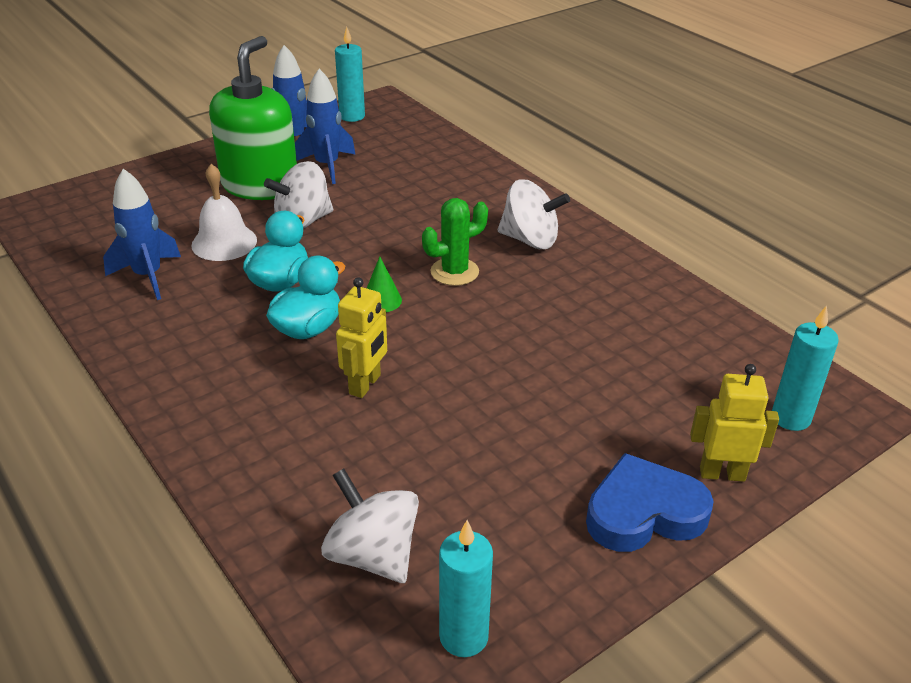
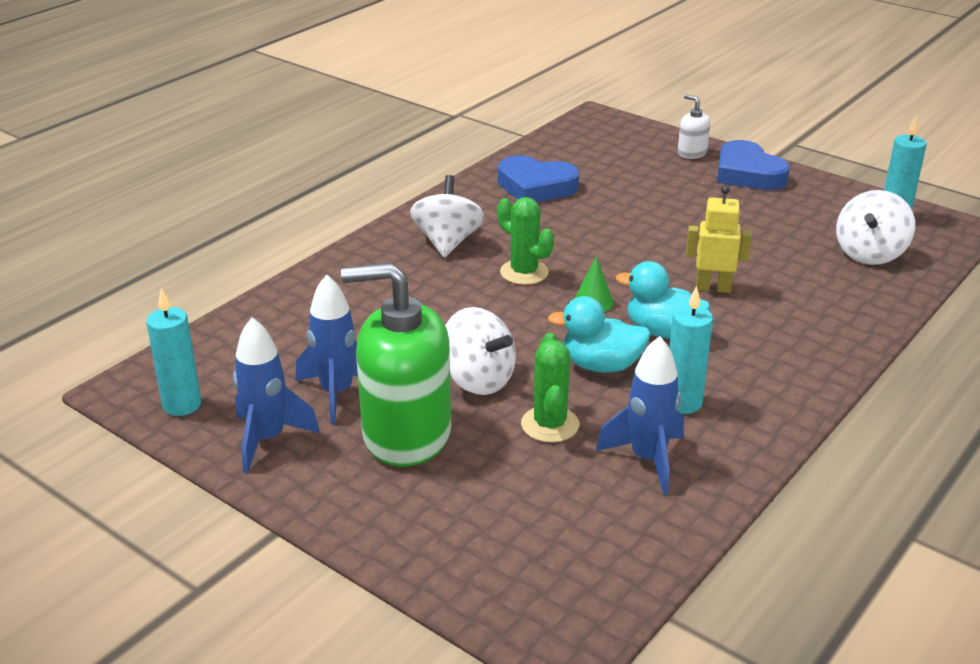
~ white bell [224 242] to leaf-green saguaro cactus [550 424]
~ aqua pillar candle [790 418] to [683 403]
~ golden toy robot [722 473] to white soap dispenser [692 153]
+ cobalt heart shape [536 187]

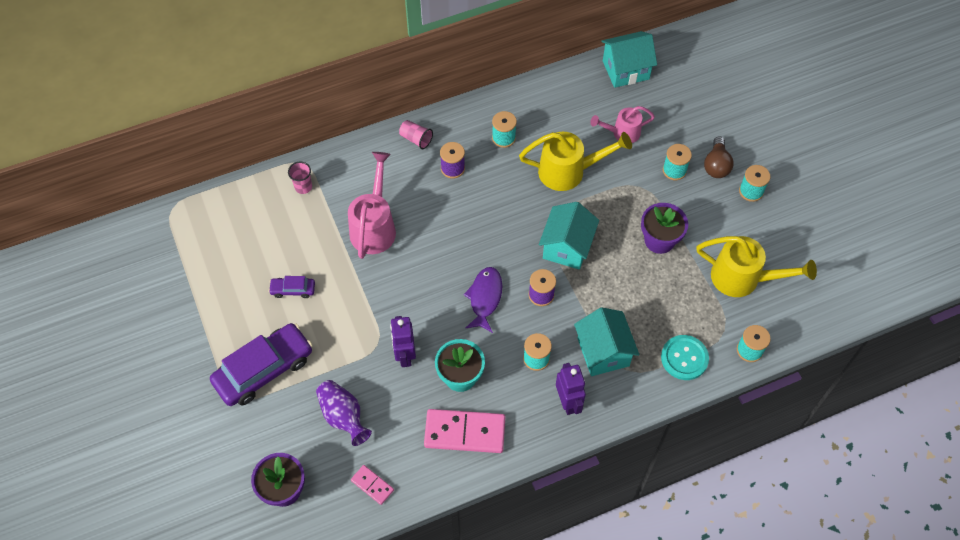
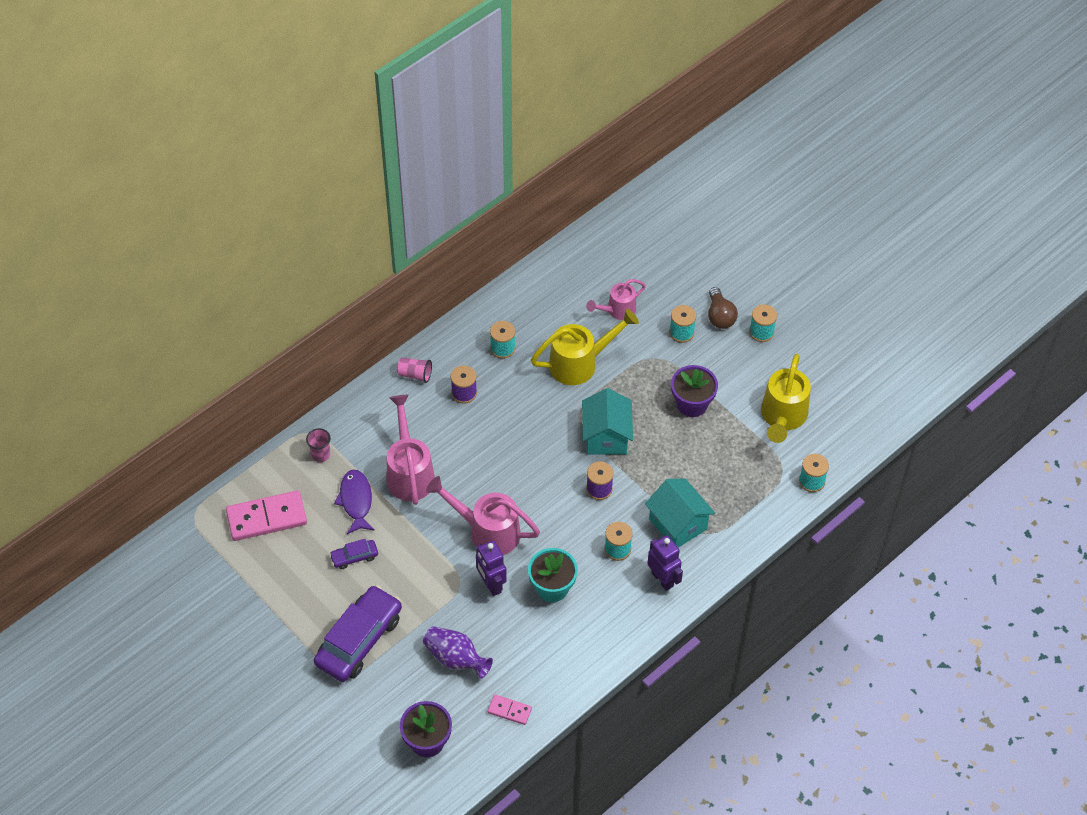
- aqua toy house [625 70]
~ golden watering pot [742 278] = [782 417] 105 degrees clockwise
~ royal purple fish figure [485 298] to [356 501]
- aqua shirt button [684 358]
~ rosy domino [465 432] to [266 517]
+ rosy watering pot [487 531]

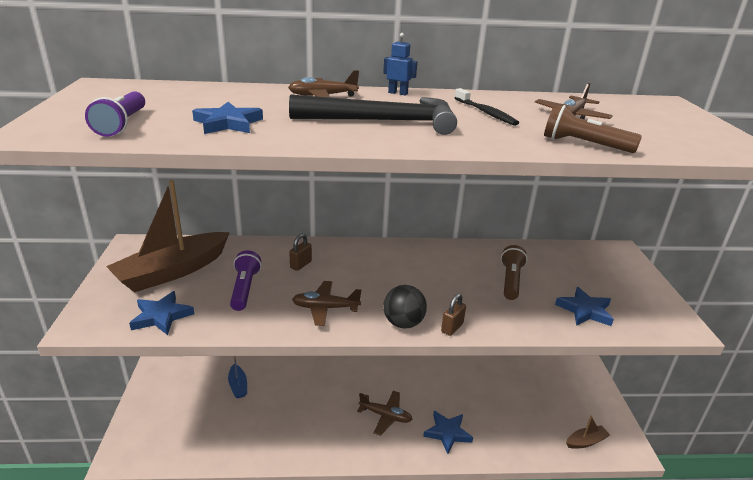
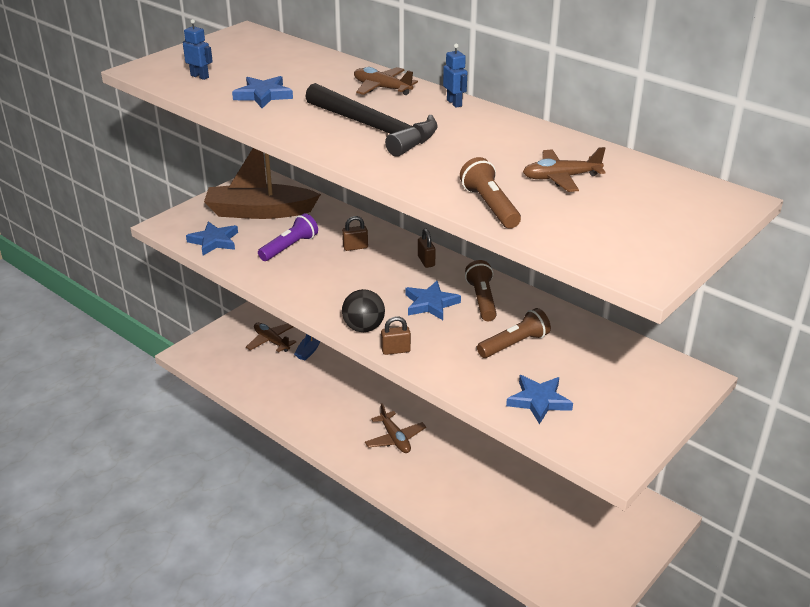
- black toothbrush [485 113]
~ royal purple flashlight [122 124] to cobalt toy robot [200 76]
~ brown plane [325 308] to [271 341]
~ cobalt five-pointed star [447 433] to [430 304]
- brown sailboat [586 441]
+ brown padlock [426 261]
+ brown flashlight [482 300]

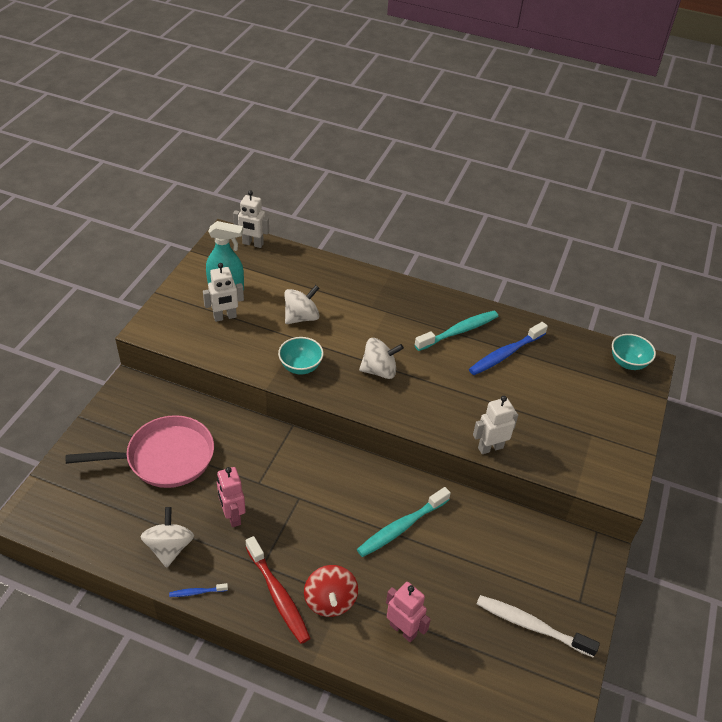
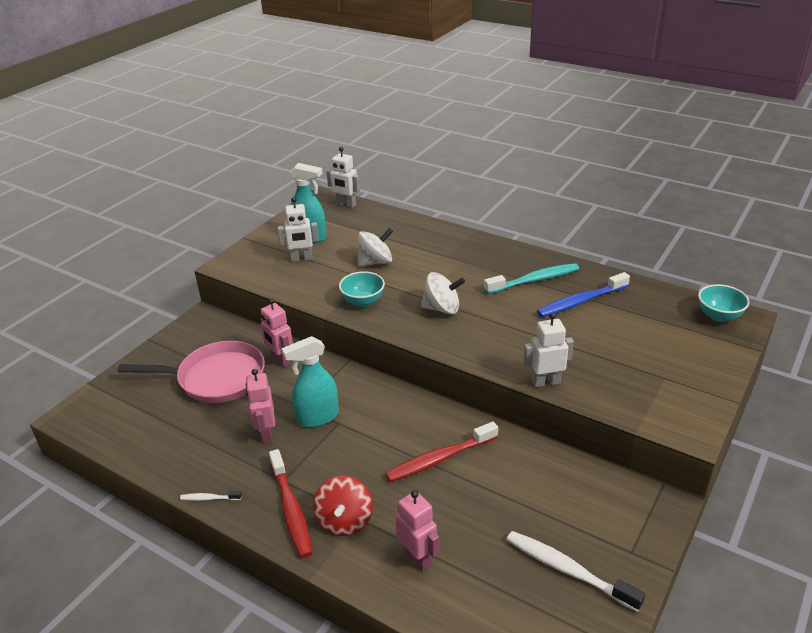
~ aqua toothbrush [401 527] to scarlet toothbrush [439 459]
- white toy top [169 547]
~ cobalt toothbrush [197 592] to white toothbrush [209 498]
+ rosy toy robot [280 360]
+ aqua spray cleaner [317 417]

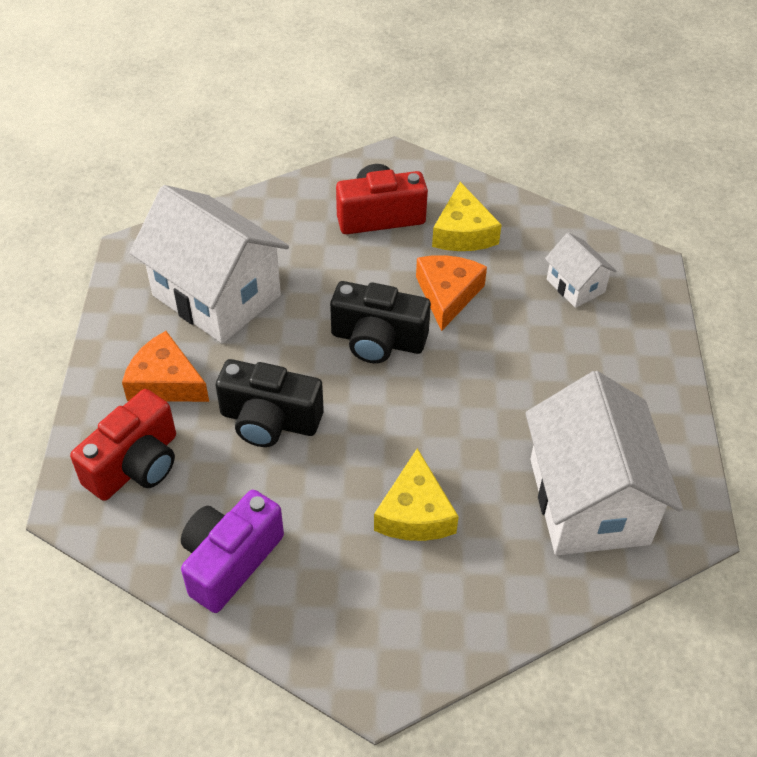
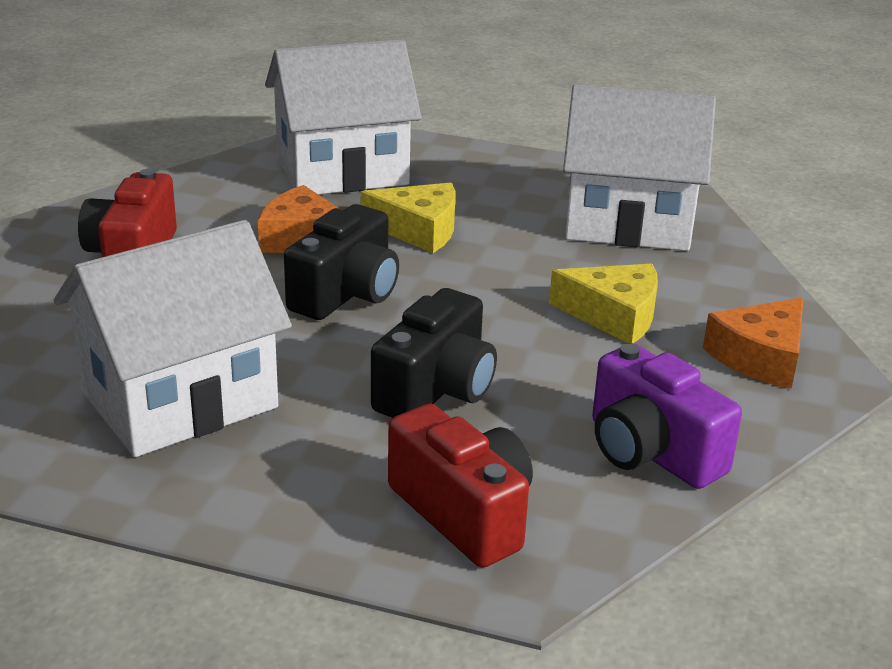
~ golden cheese wedge [463 232] to [419 230]
~ white toy house [575 286] = [342 171] x2.12
~ bright orange cheese wedge [165 382] to [760 357]

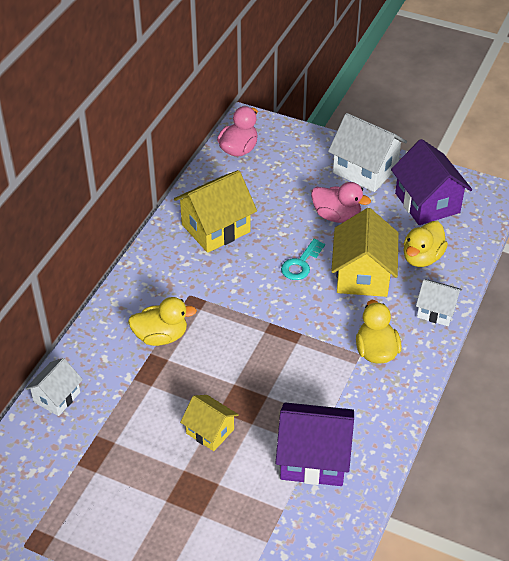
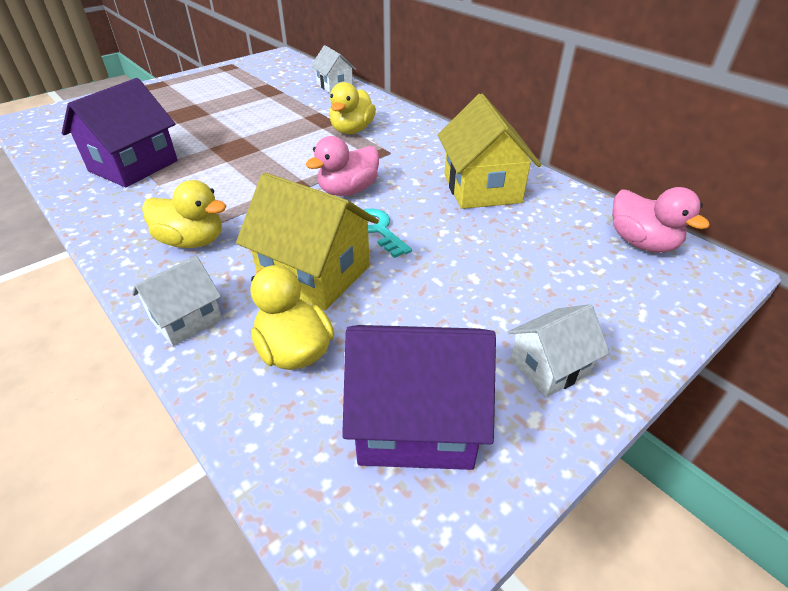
~ white toy house [365 170] = [549 367] x0.59
~ rosy rubber duck [336 216] to [348 190]
- golden toy house [210 431]

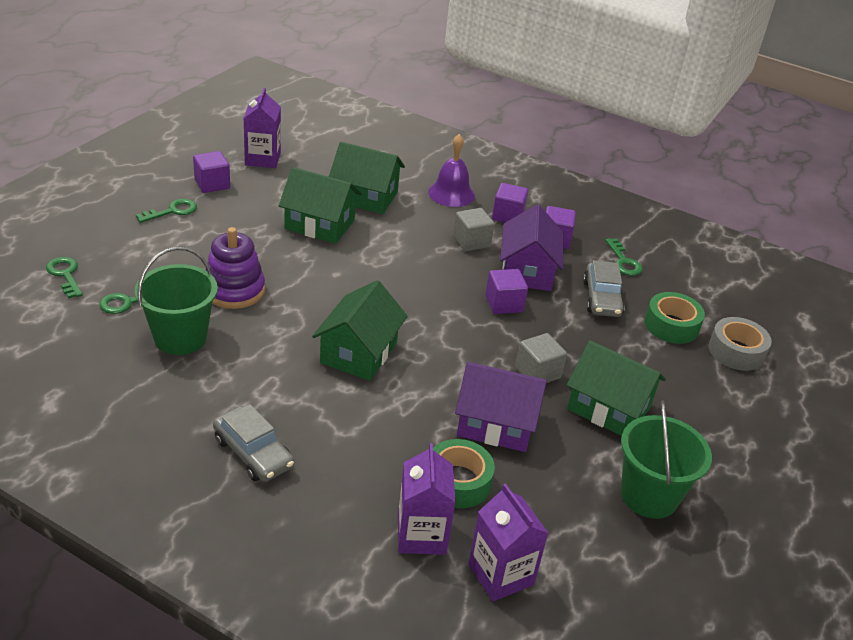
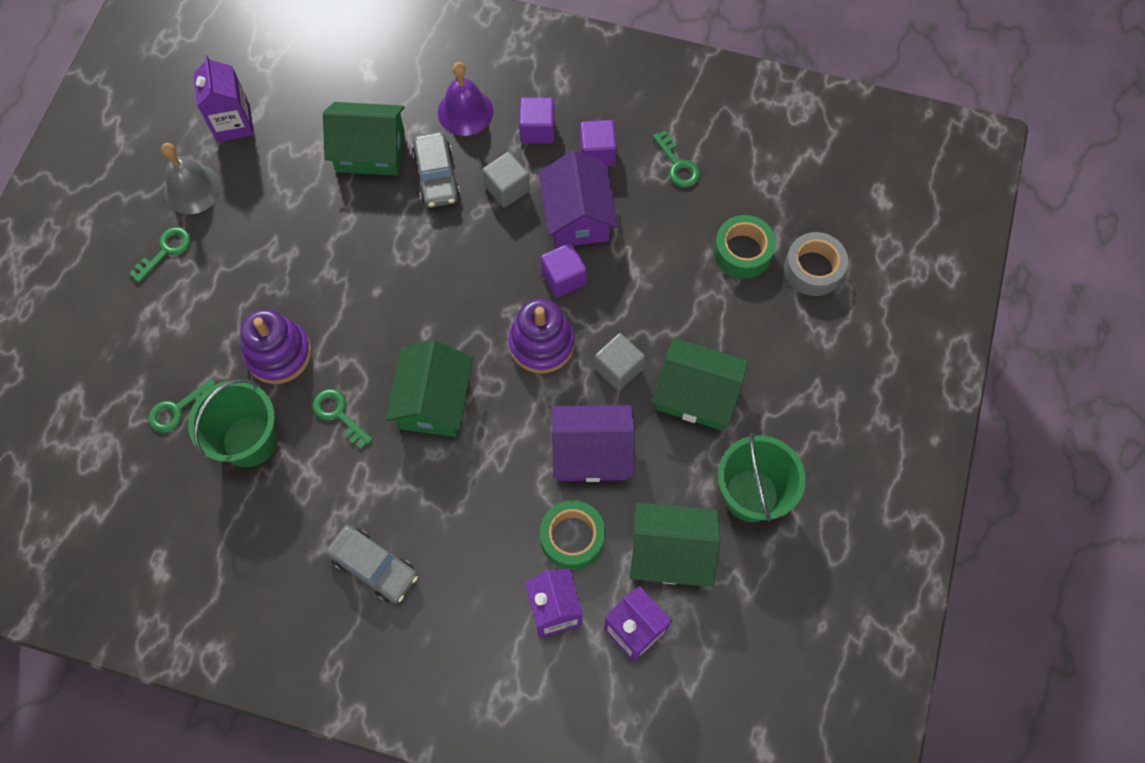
~ royal purple solid cube [212 184] to grey bell [192 189]
~ leaf-green toy house [319 224] to [671 552]
~ leaf-green door key [65 275] to [339 414]
~ grey toy car [601 298] to [436 176]
+ royal purple stacking rings [541 343]

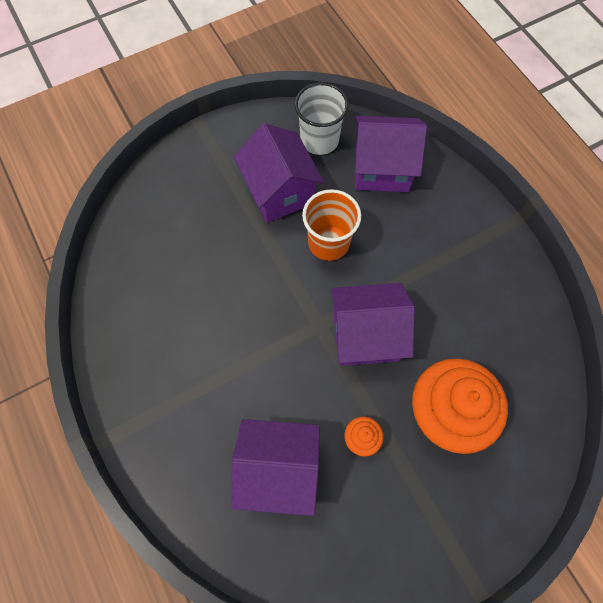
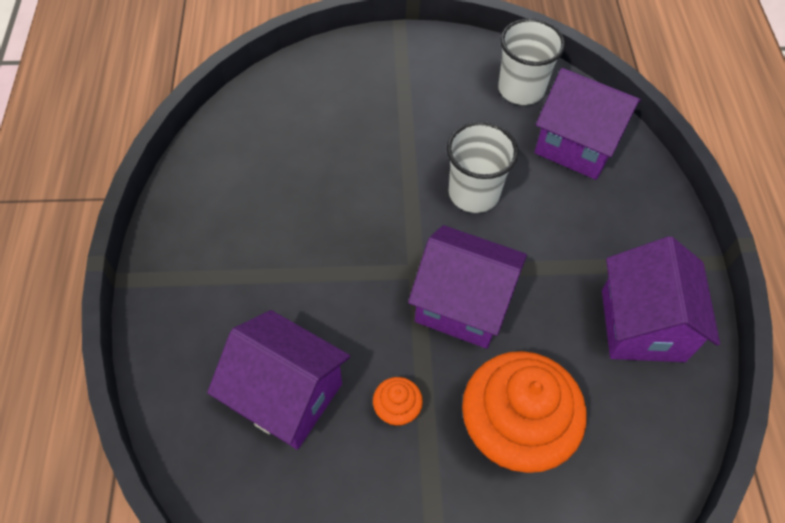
~ royal purple toy house [280 191] to [642 325]
~ bright orange cup [328 242] to white cup [474 193]

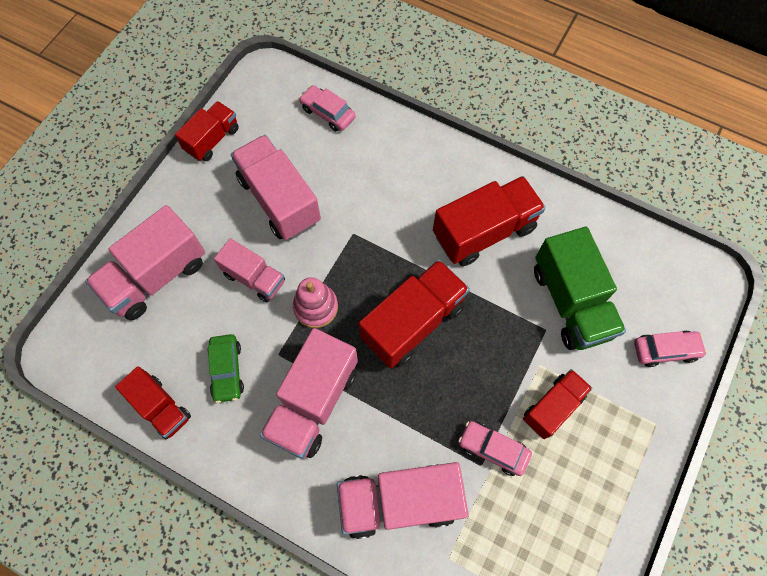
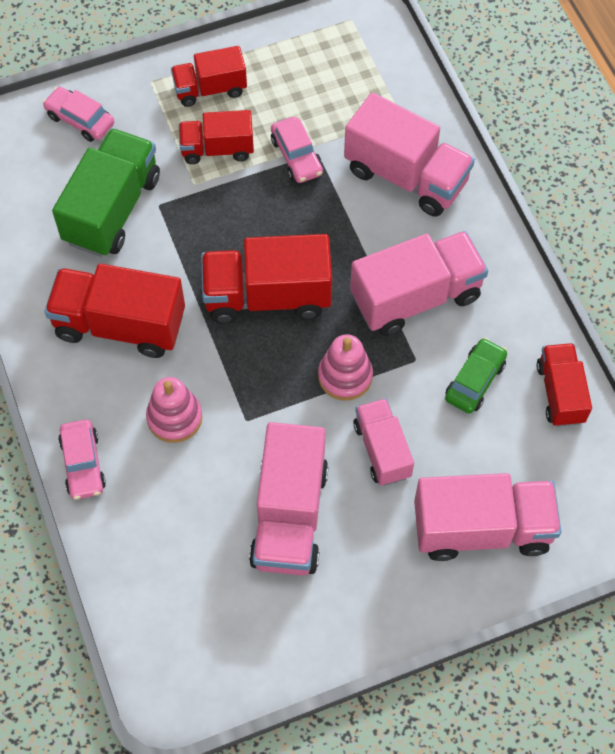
~ rosy toy car [328 113] to [83 464]
~ scarlet truck [212 139] to [210 89]
+ rosy stacking rings [174 418]

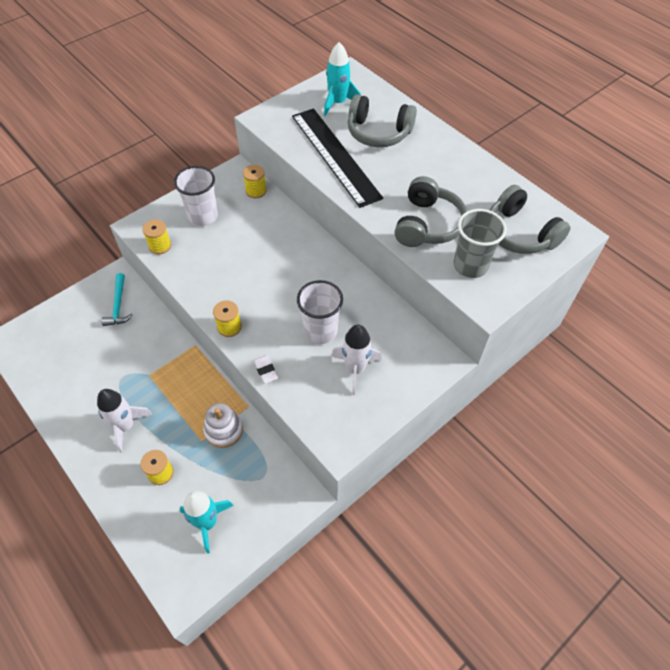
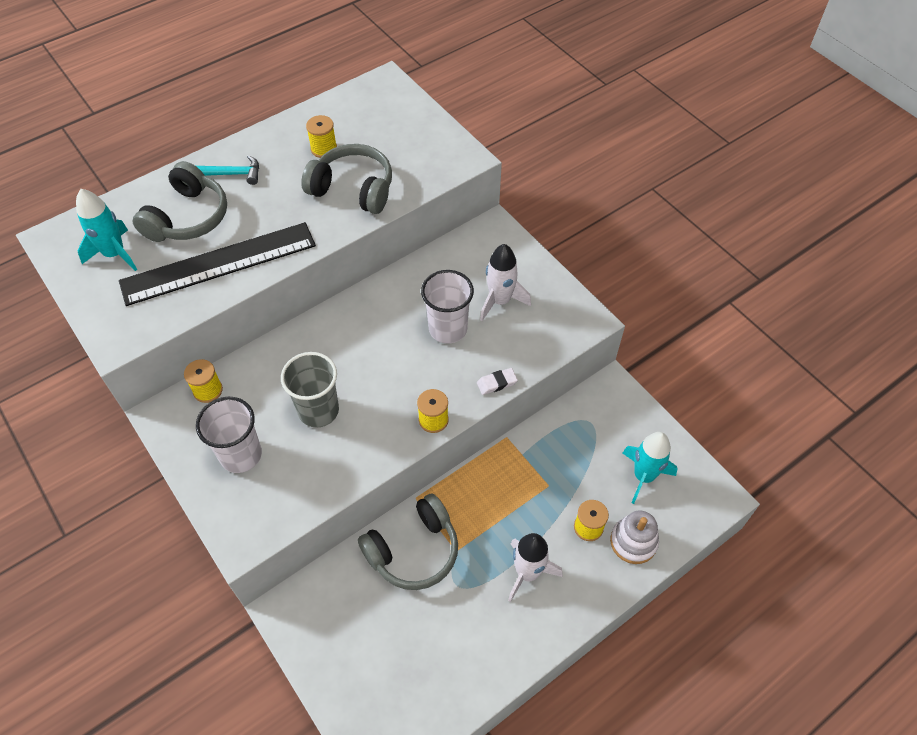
~ grey headset [519 233] to [413 550]
~ grey cup [470 265] to [318 410]
~ golden reel of thread [160 246] to [324 149]
~ aqua hammer [118 305] to [228 174]
~ white stacking rings [223 430] to [633 542]

